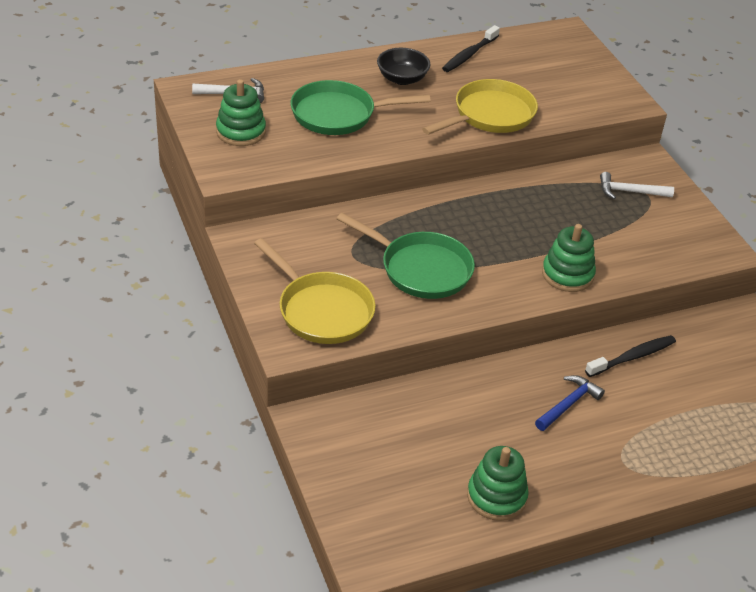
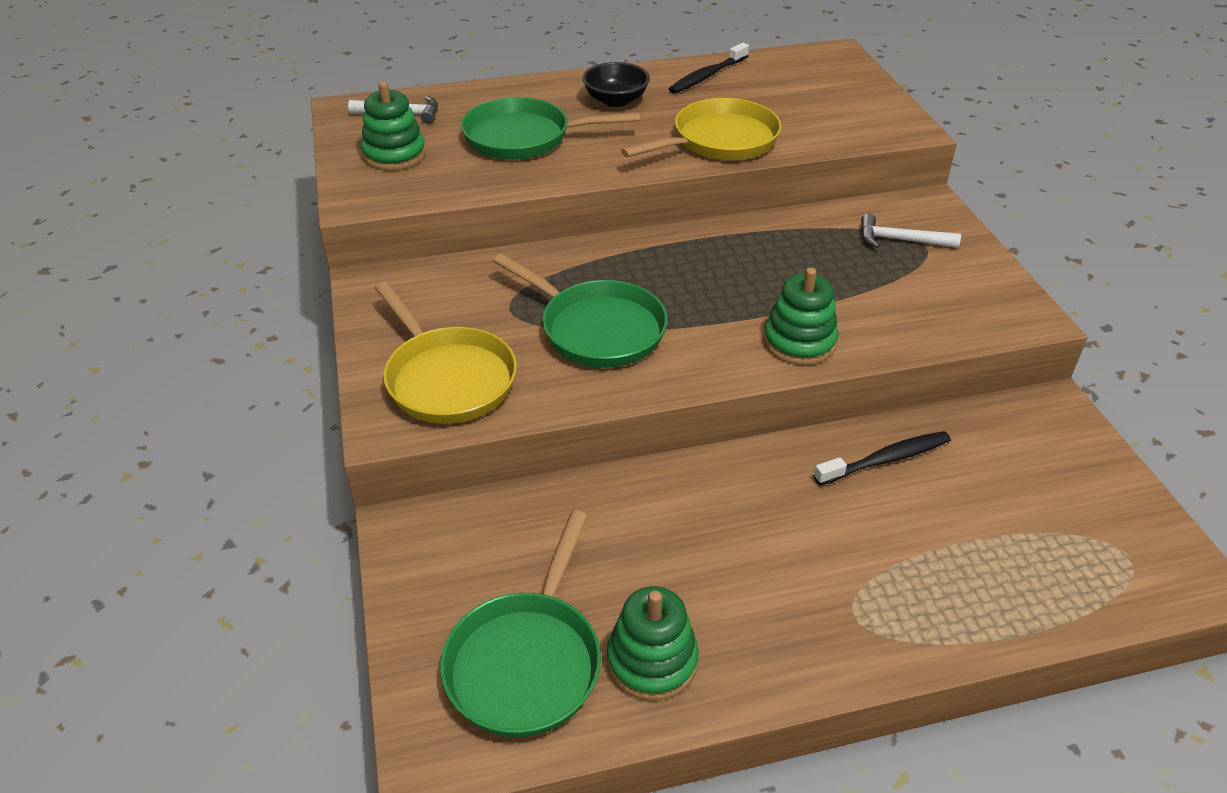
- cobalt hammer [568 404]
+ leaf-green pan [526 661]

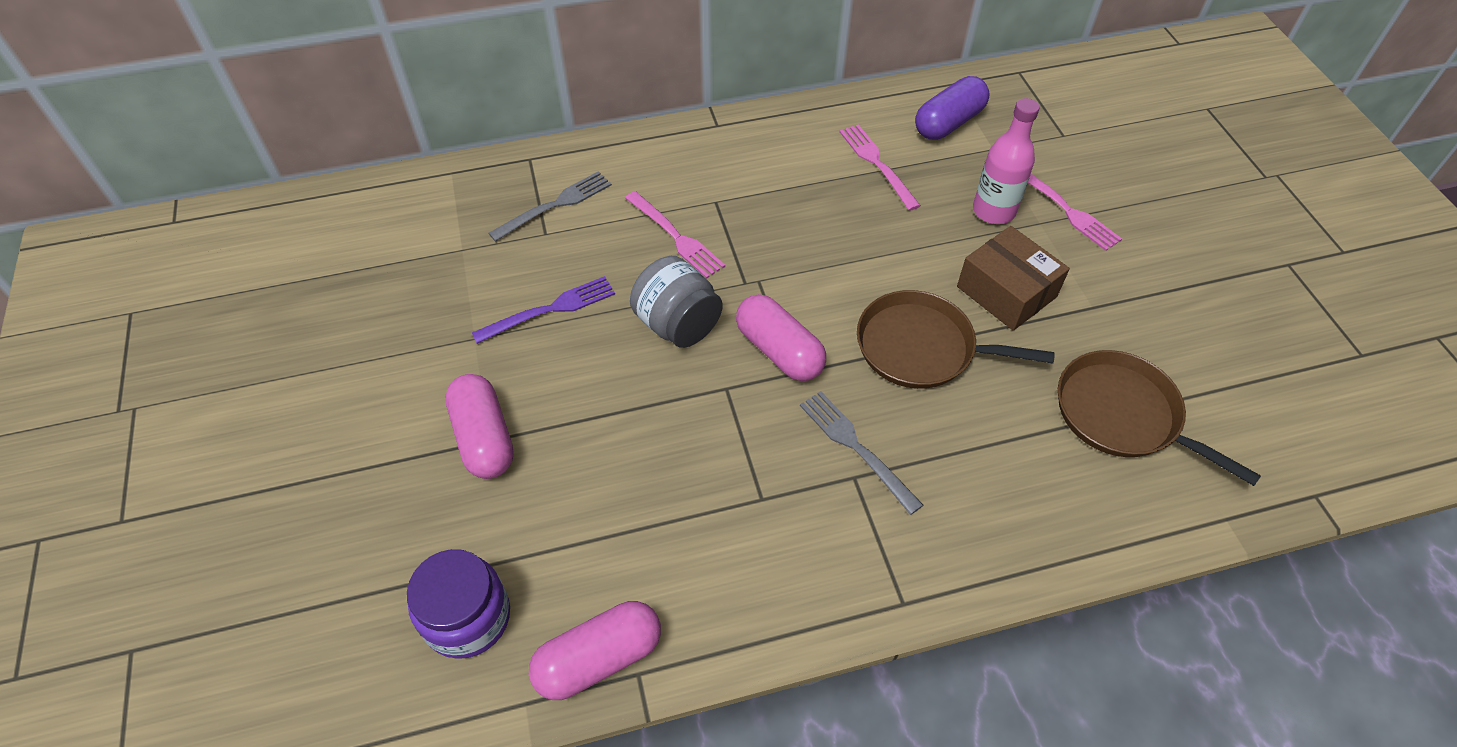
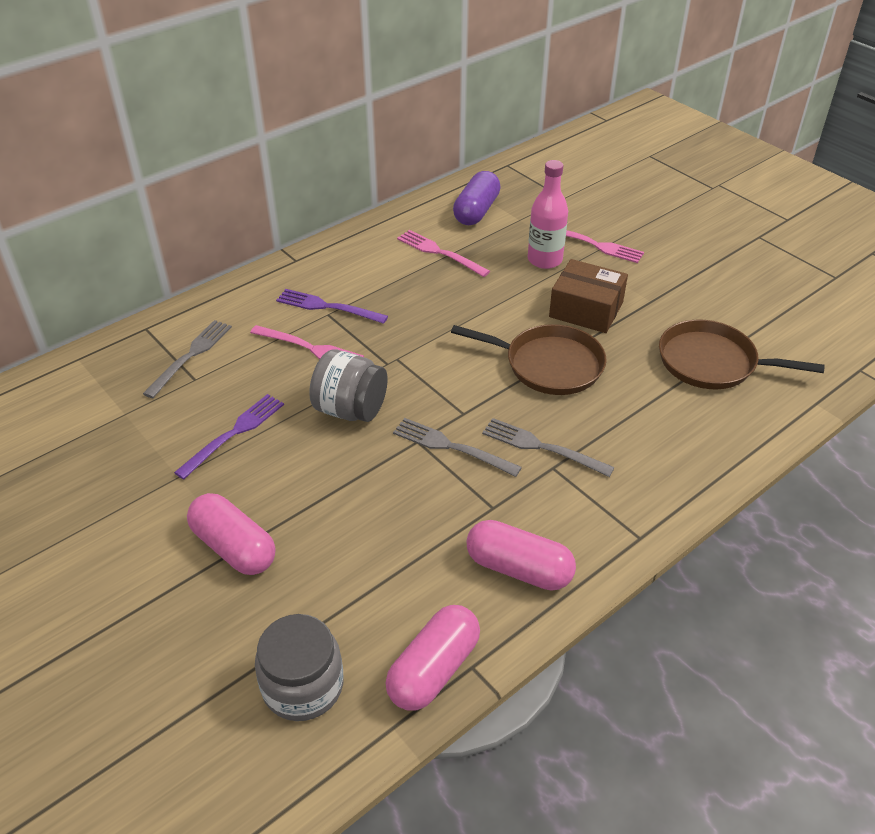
~ brown pan [921 347] = [548 365] 150 degrees counterclockwise
~ rosy pill [779 351] to [519 568]
~ royal purple preserve jar [467 617] to grey preserve jar [303 685]
+ royal purple fork [327 307]
+ grey fork [451 447]

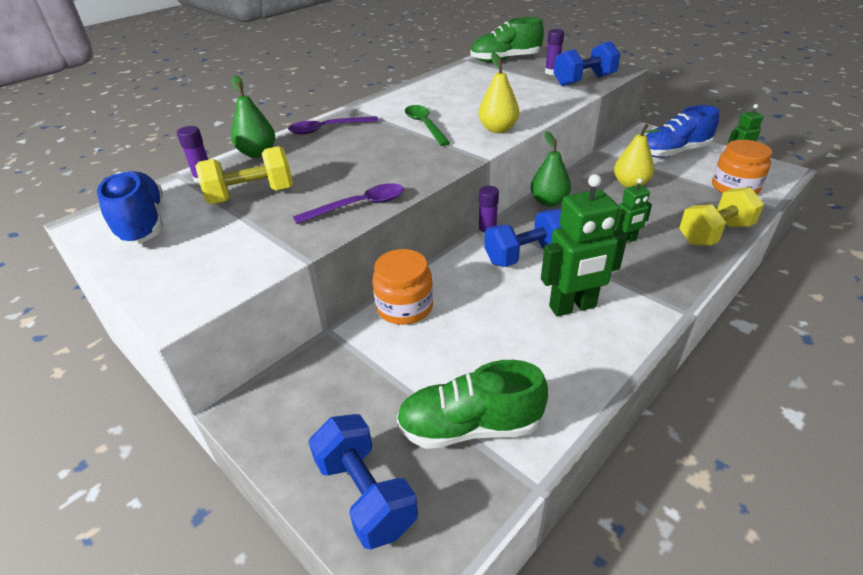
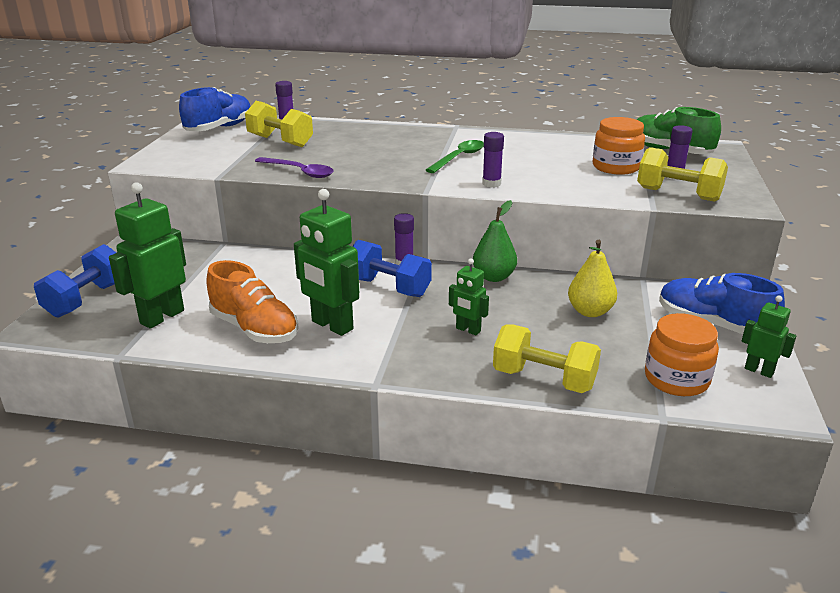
~ cobalt dumbbell [584 80] to golden dumbbell [678 194]
~ golden pear [498 129] to royal purple glue [491 184]
- leaf-green pear [257 153]
- royal purple tablespoon [327 129]
~ bright orange preserve jar [404 307] to [616 167]
~ leaf-green shoe [469 426] to leaf-green toy robot [162 317]
+ bright orange shoe [254 329]

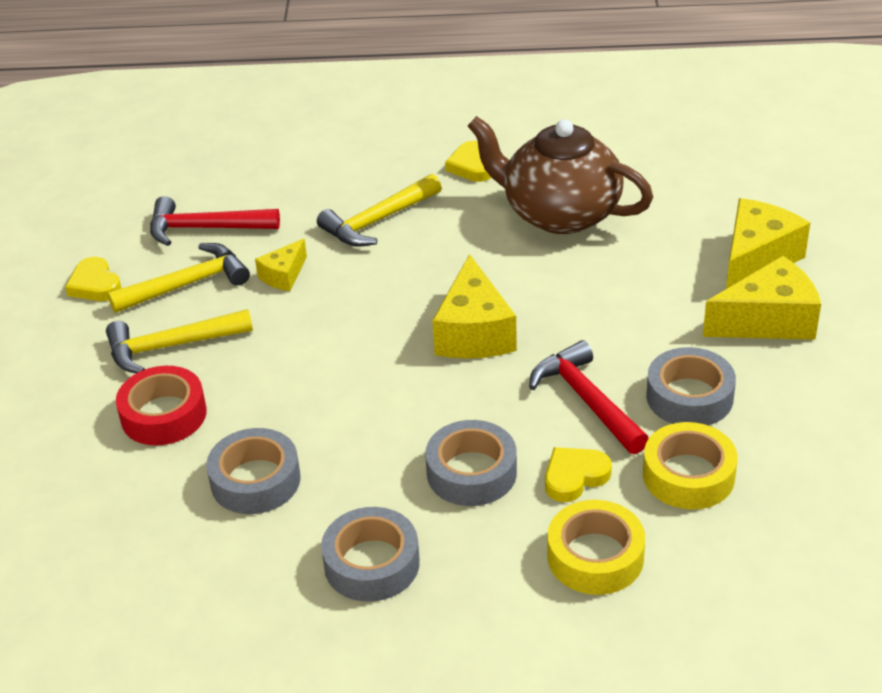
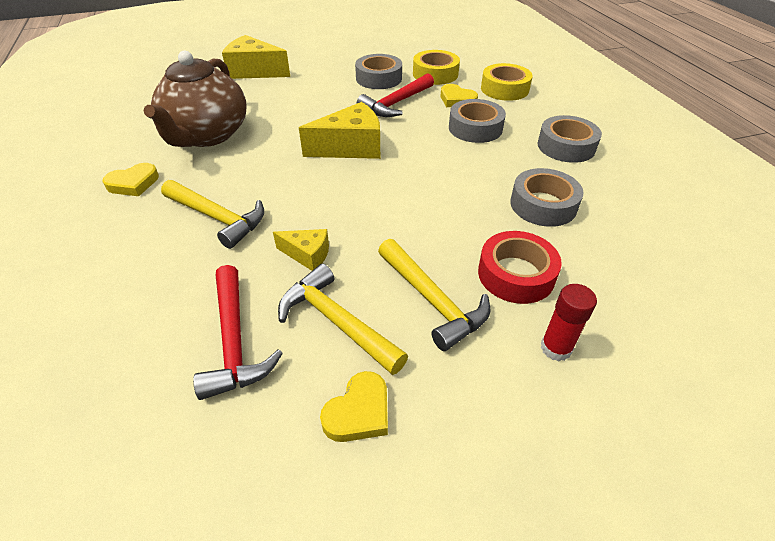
- golden cheese wedge [768 321]
+ scarlet glue [556 348]

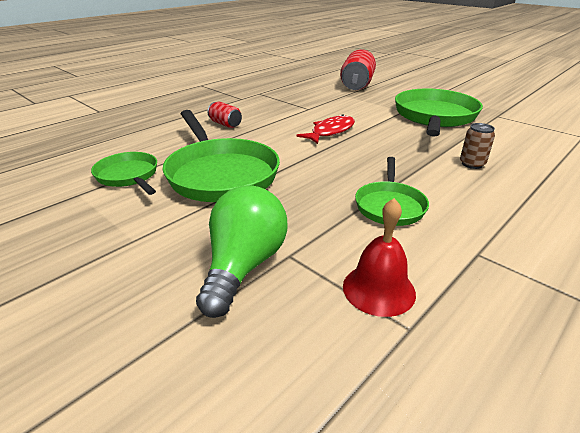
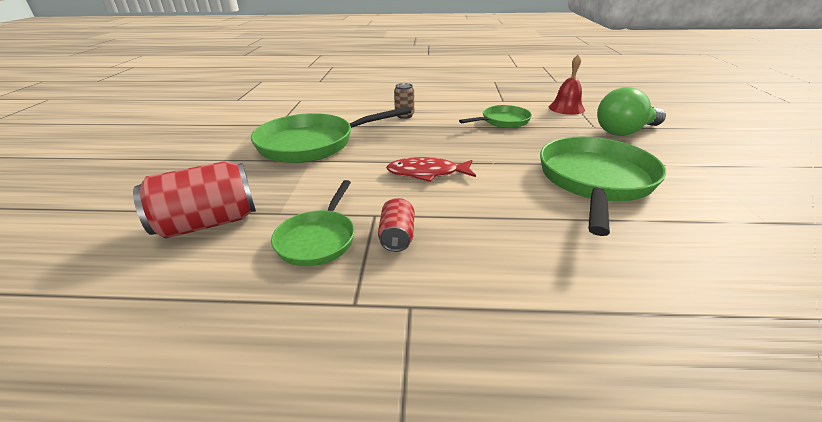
~ scarlet can [225 124] to [397 237]
~ leaf-green pan [128 176] to [318 239]

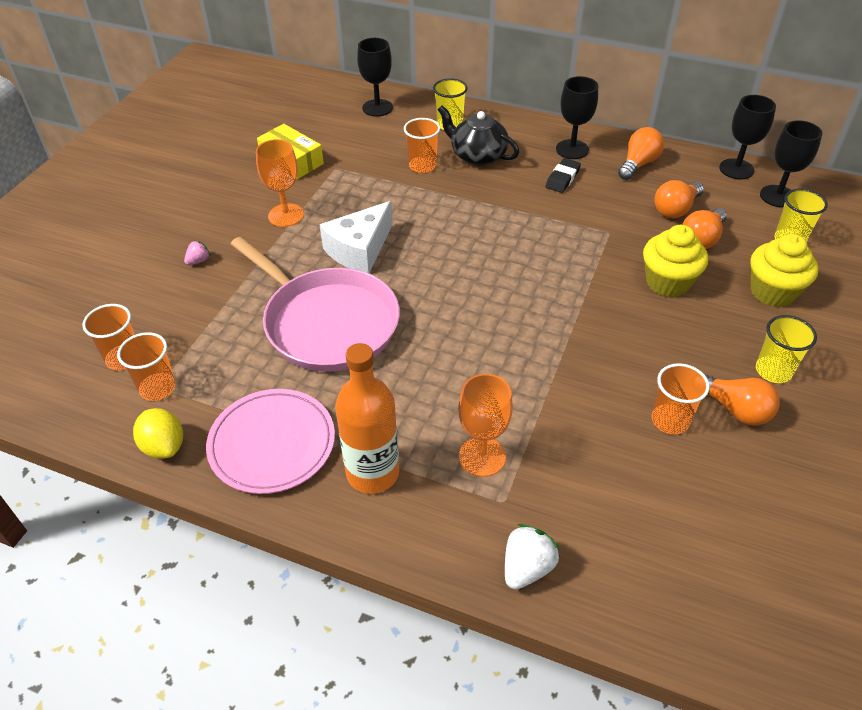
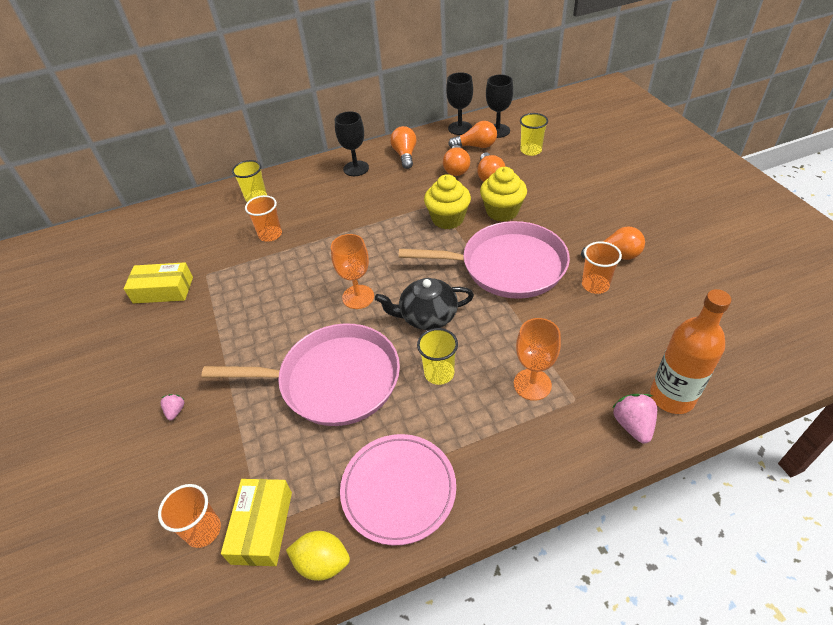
- black chalice [377 108]
~ black teapot [477 155] to [427 316]
~ bright orange chalice [286 215] to [358 297]
- black gum eraser [562 178]
- white cheese wedge [359 249]
~ golden cupcake [772 292] to [448 219]
~ golden cup [773 371] to [439 373]
~ bright orange cup [157 388] to golden parcel [262 527]
~ bright orange flask [372 473] to [672 397]
~ white berry [527 567] to rosy berry [632 425]
+ bright orange bulb [476 146]
+ rosy pan [507 266]

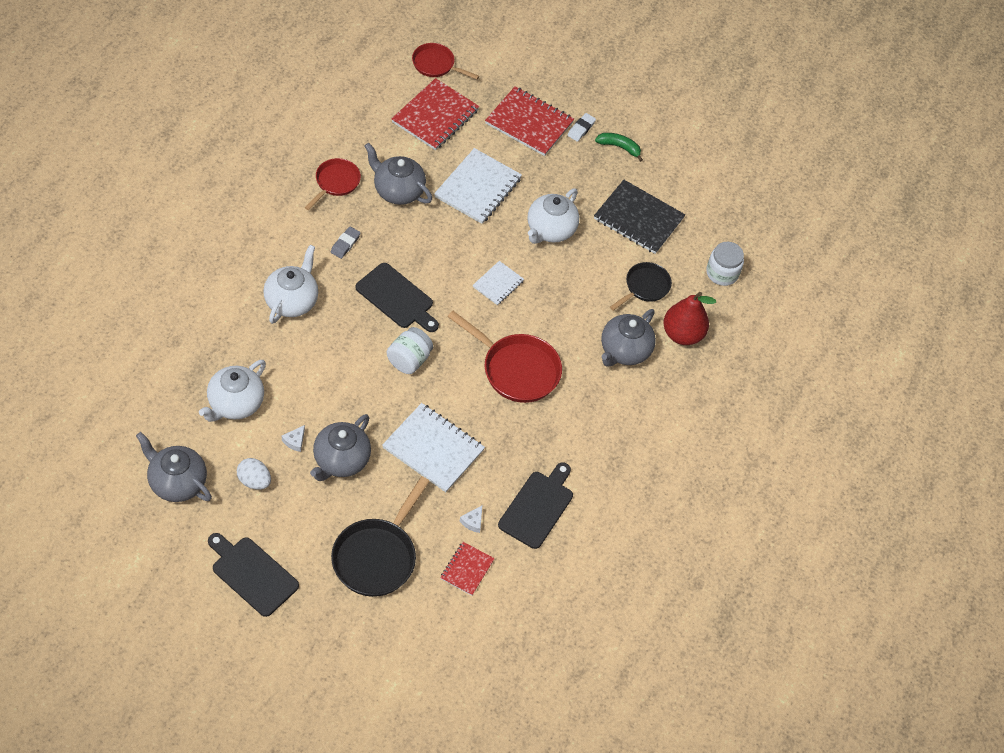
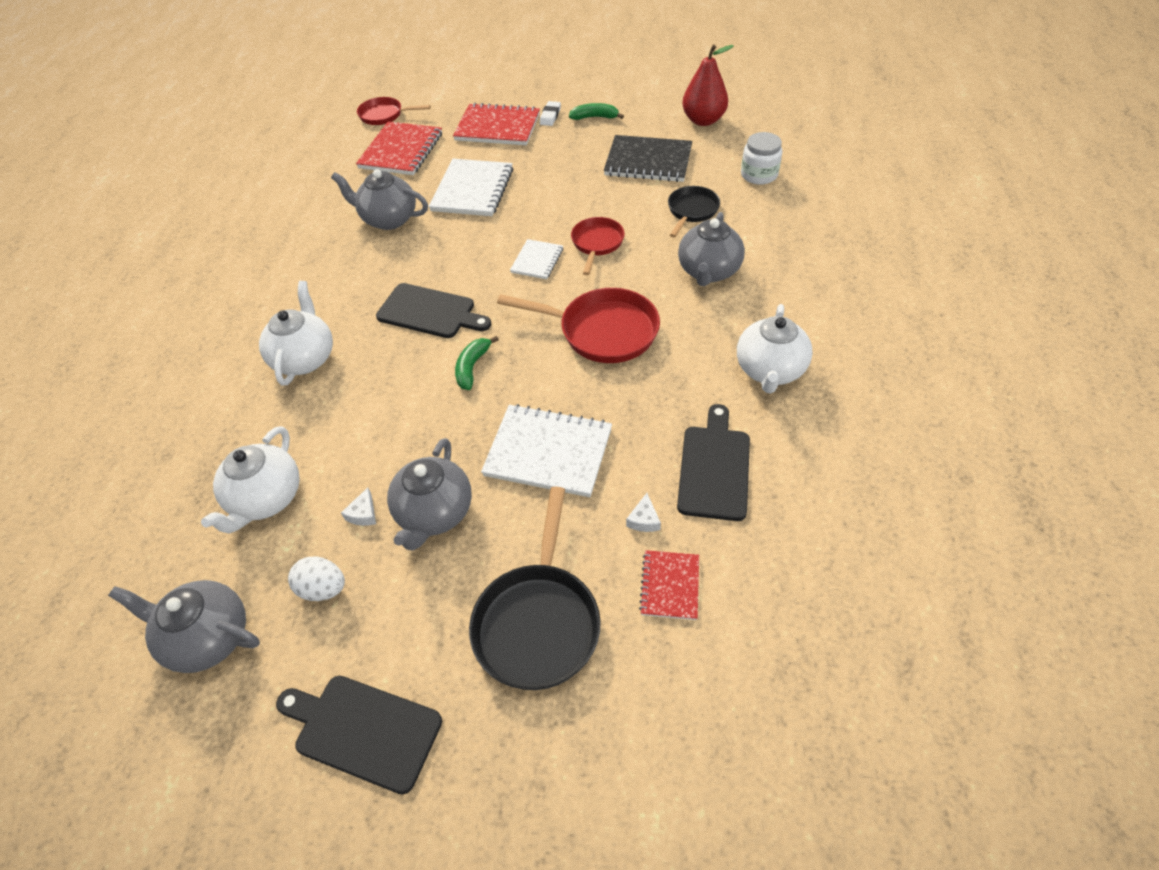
~ scarlet pan [335 183] to [597 244]
~ white teapot [550 230] to [769 371]
- grey gum eraser [345 244]
~ scarlet pear [682 334] to [703 120]
~ white preserve jar [409 360] to leaf-green banana fruit [472 367]

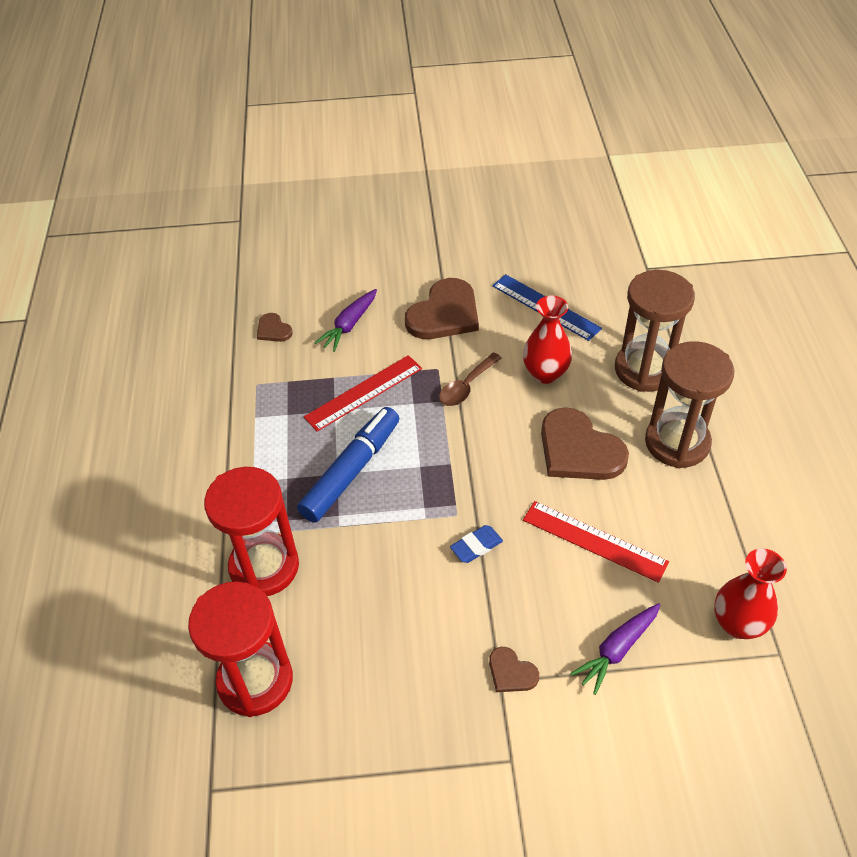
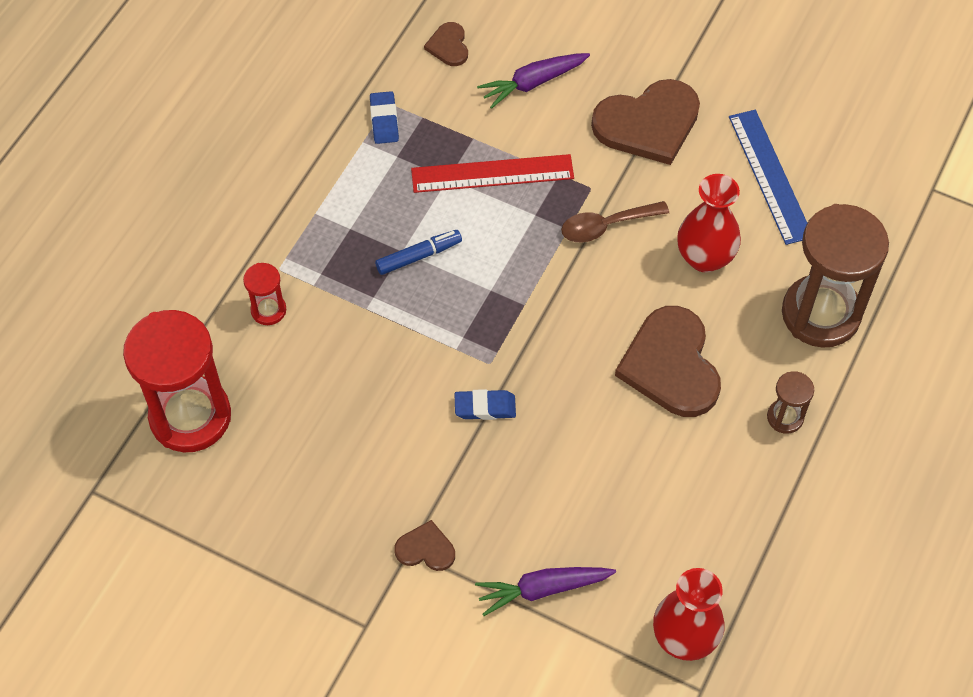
~ brown sand timer [677 442] = [785 417] x0.45
~ cobalt marker pen [351 471] = [419 256] x0.52
~ scarlet sand timer [264 567] = [268 310] x0.45
- scarlet ruler [594 541]
~ brown heart shape [511 672] = [425 549] 120 degrees clockwise
+ cobalt gum eraser [384 120]

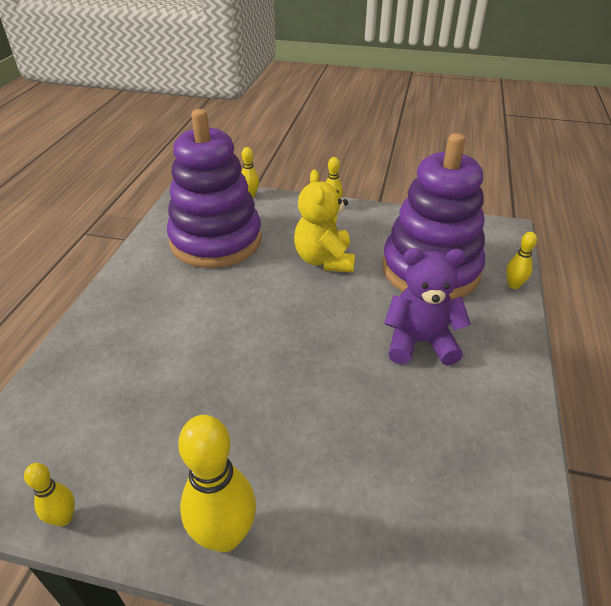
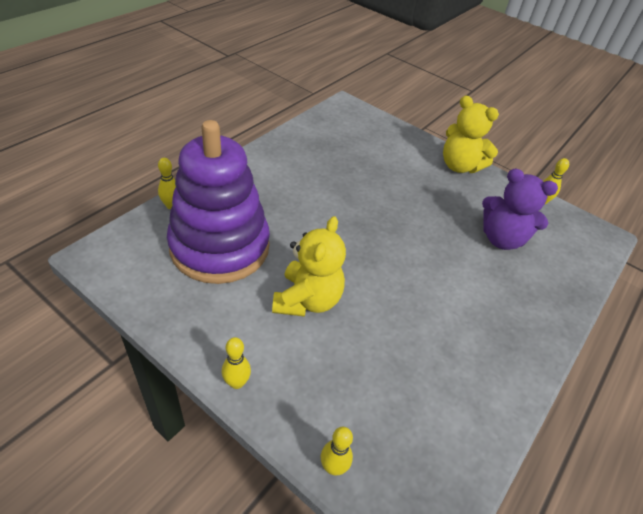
- royal purple stacking rings [216 240]
~ royal purple stuffed bear [420 342] to [501 239]
~ golden tenpin [225 535] to golden stuffed bear [459 166]

